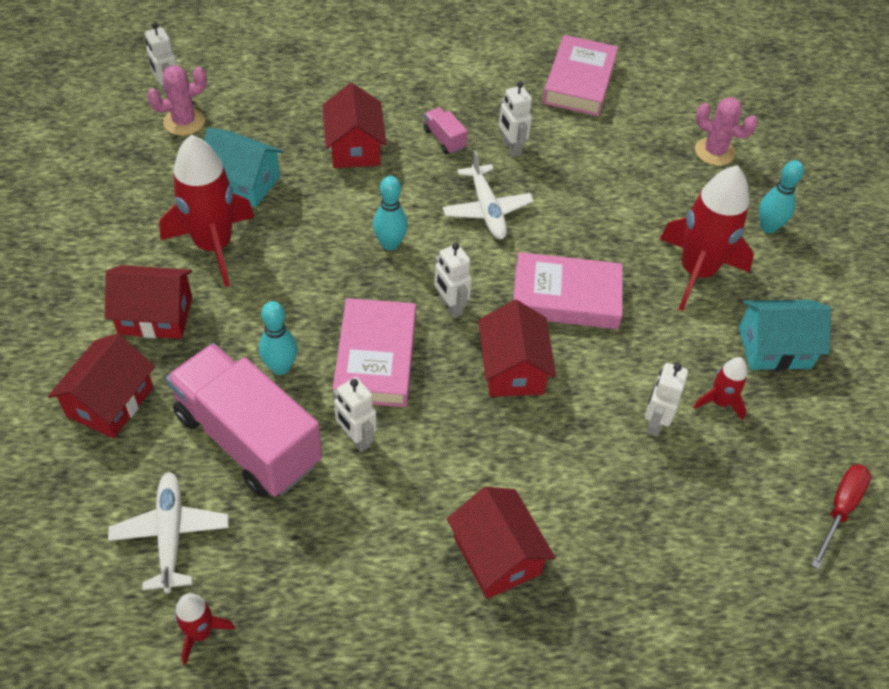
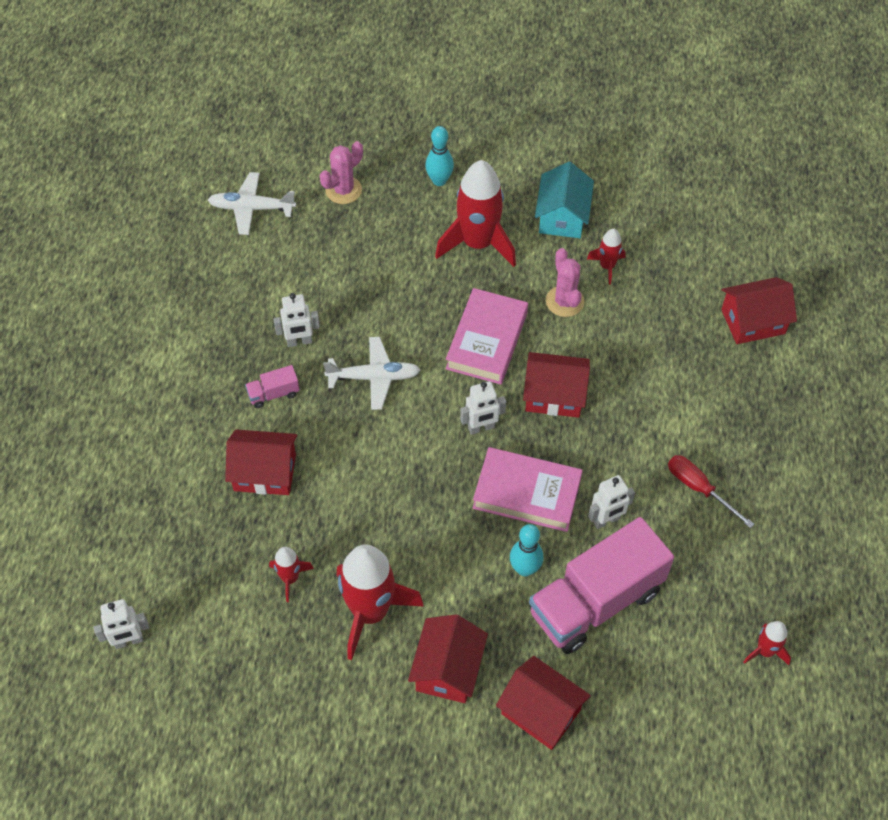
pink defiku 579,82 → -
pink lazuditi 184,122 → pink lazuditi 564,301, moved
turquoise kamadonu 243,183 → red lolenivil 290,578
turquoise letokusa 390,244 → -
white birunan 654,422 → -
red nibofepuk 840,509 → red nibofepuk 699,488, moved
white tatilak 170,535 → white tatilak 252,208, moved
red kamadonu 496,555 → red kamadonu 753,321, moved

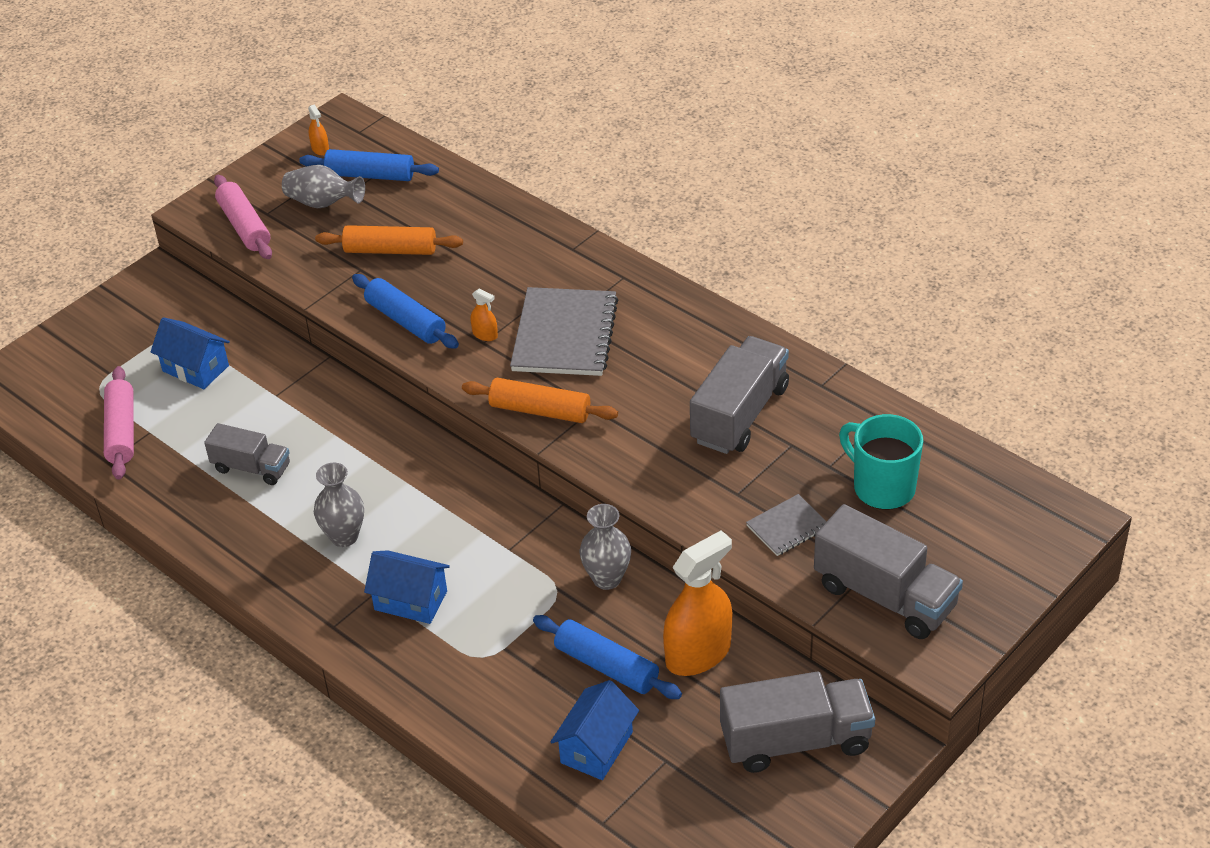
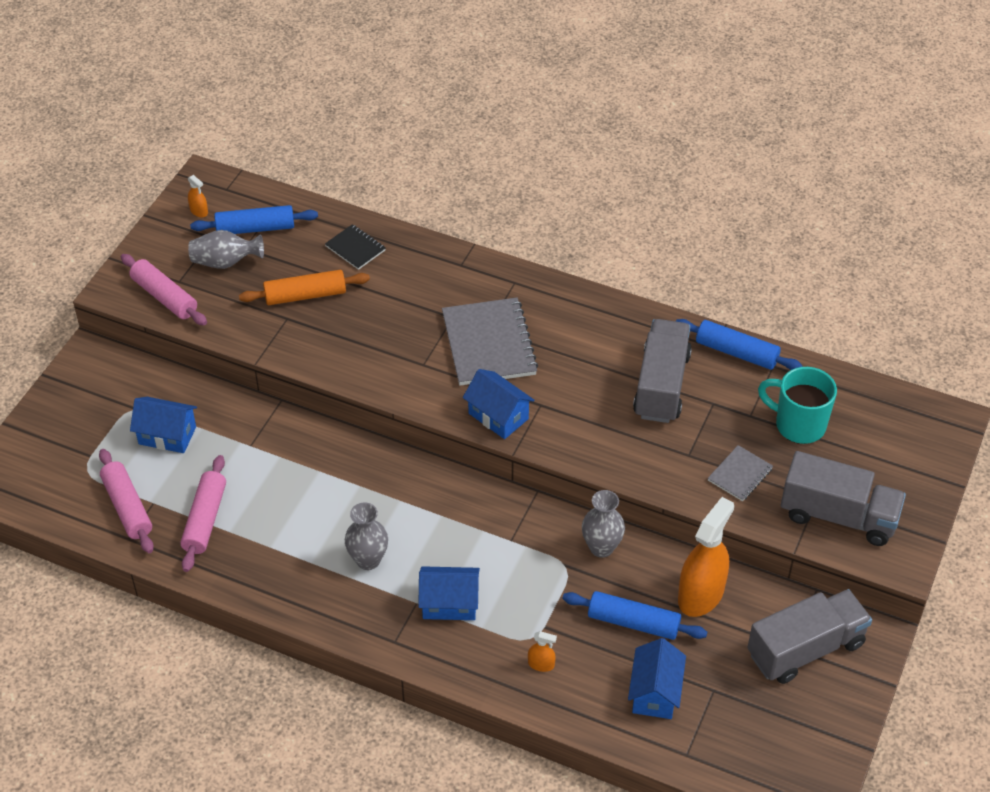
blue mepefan 406,320 → blue mepefan 736,352, moved
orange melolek 485,334 → orange melolek 541,664, moved
orange mepefan 540,411 → blue kamadonu 498,416
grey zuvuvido 252,468 → -
- → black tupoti 355,248
- → pink mepefan 205,519

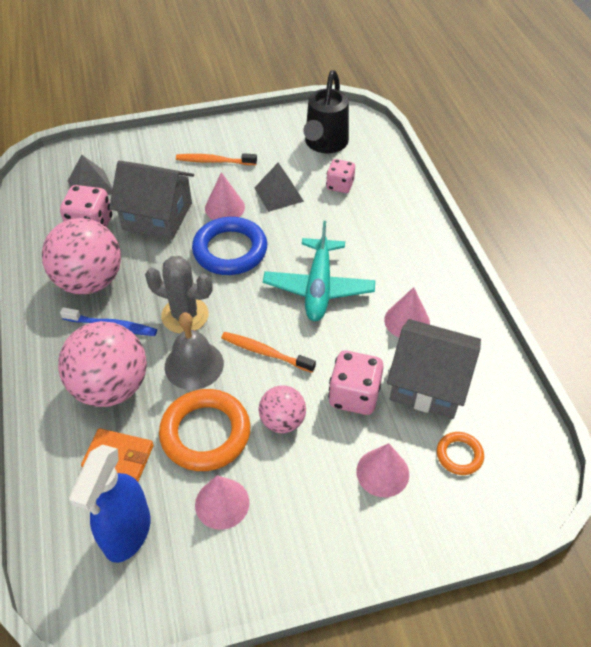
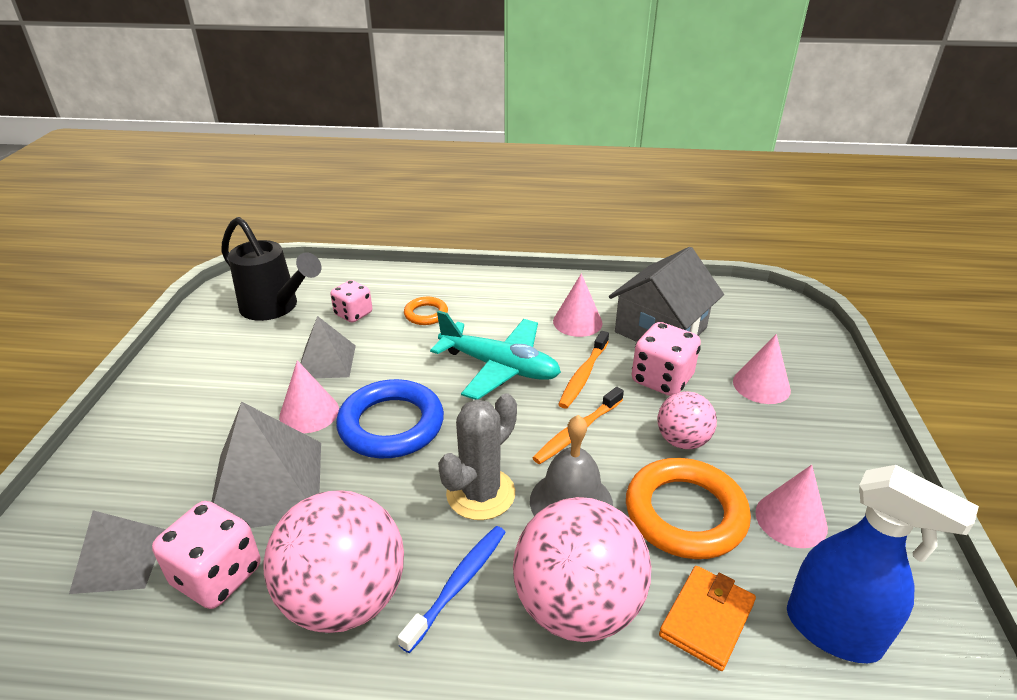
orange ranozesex 214,161 → orange ranozesex 583,375, moved
grey kamadonu 157,216 → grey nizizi 266,485
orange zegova 459,455 → orange zegova 426,314, moved

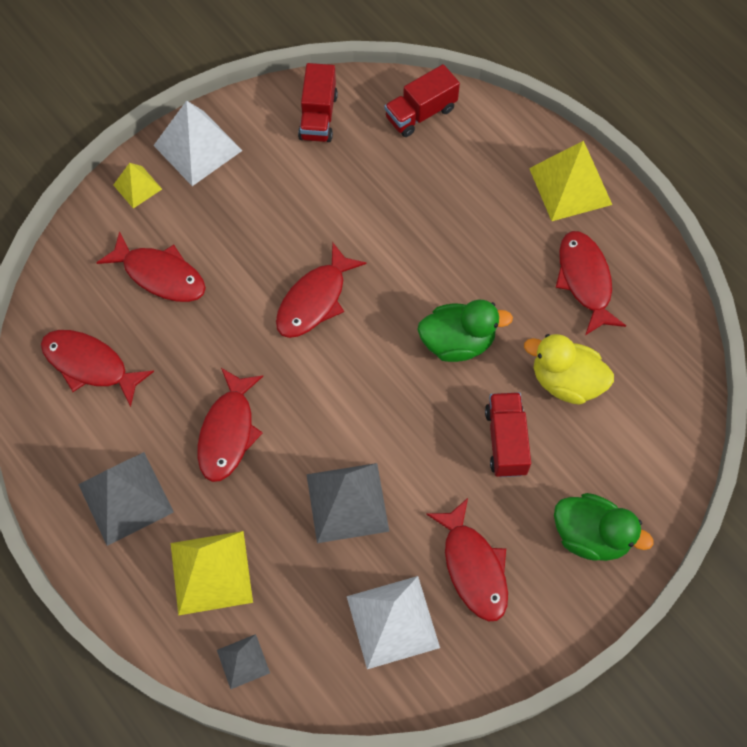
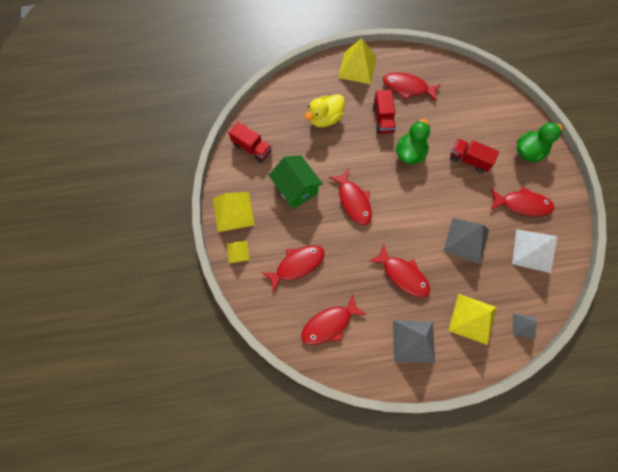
red zuvuvido 420,113 → red zuvuvido 383,119, moved
white nizizi 198,148 → yellow nizizi 233,211
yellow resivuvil 566,381 → yellow resivuvil 325,118, moved
- → green kamadonu 296,188

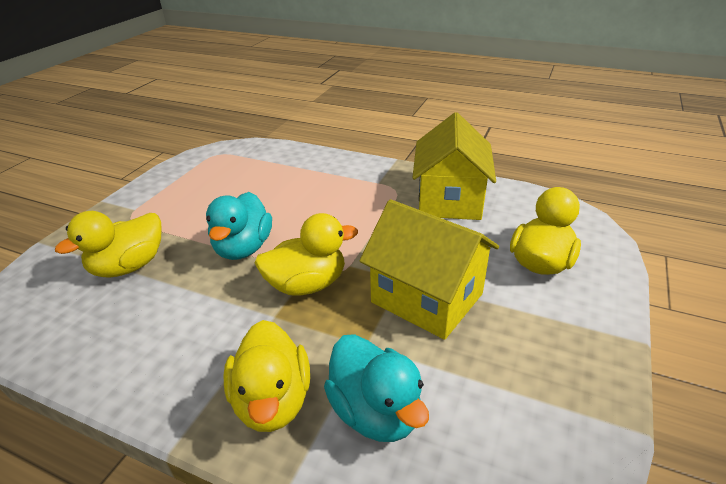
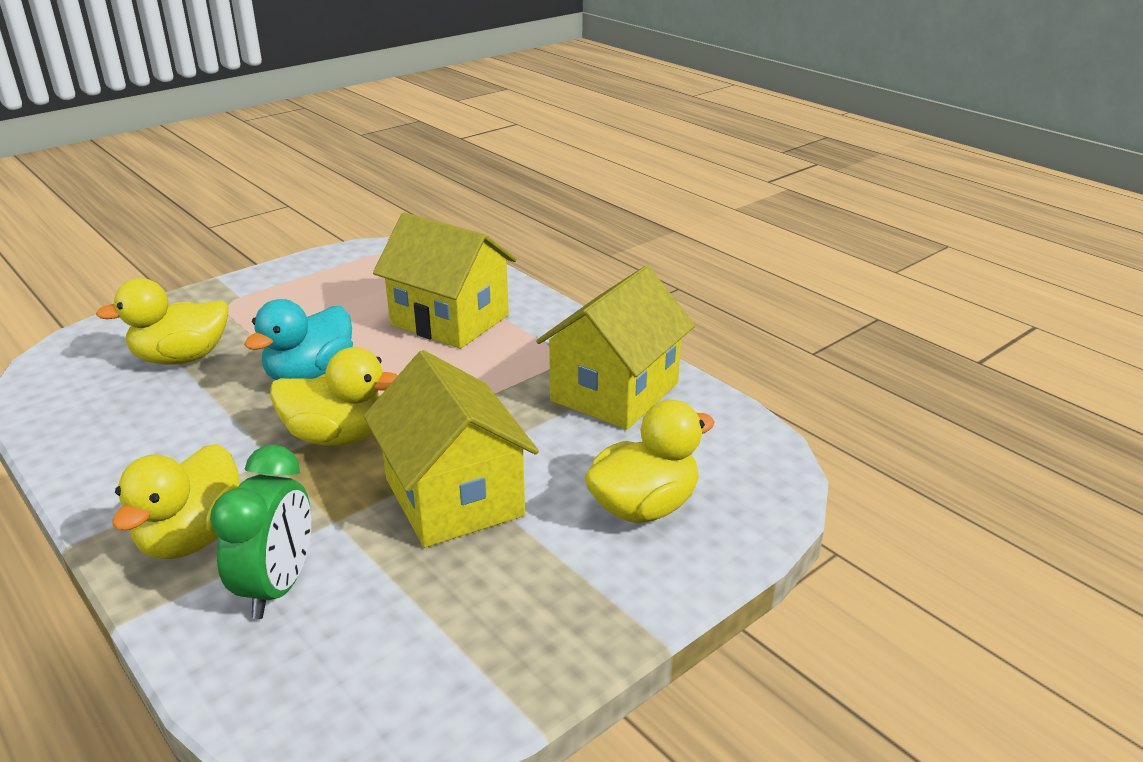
turquoise resivuvil 375,411 → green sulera 277,587
- → yellow kamadonu 450,320

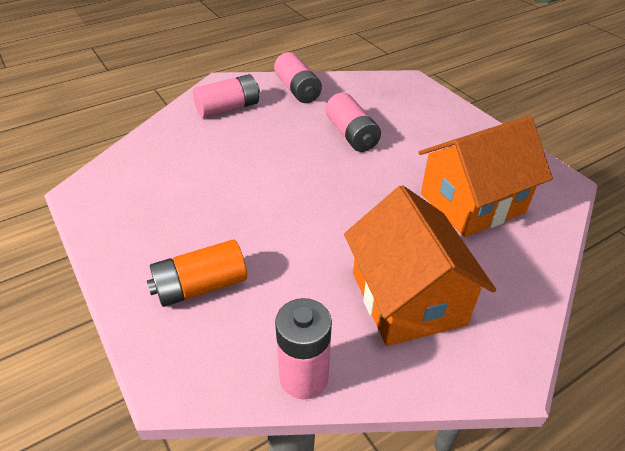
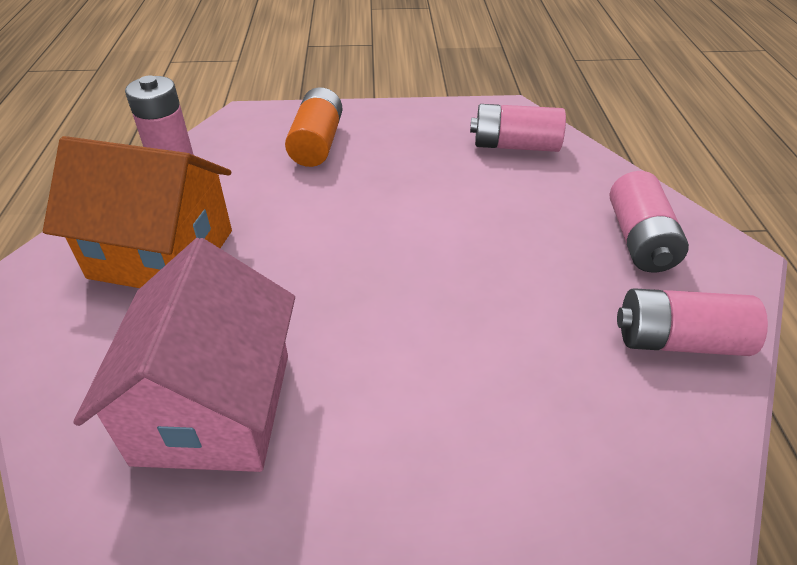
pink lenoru 351,135 → pink lenoru 515,146, moved
orange kamadonu 472,203 → pink kamadonu 214,407

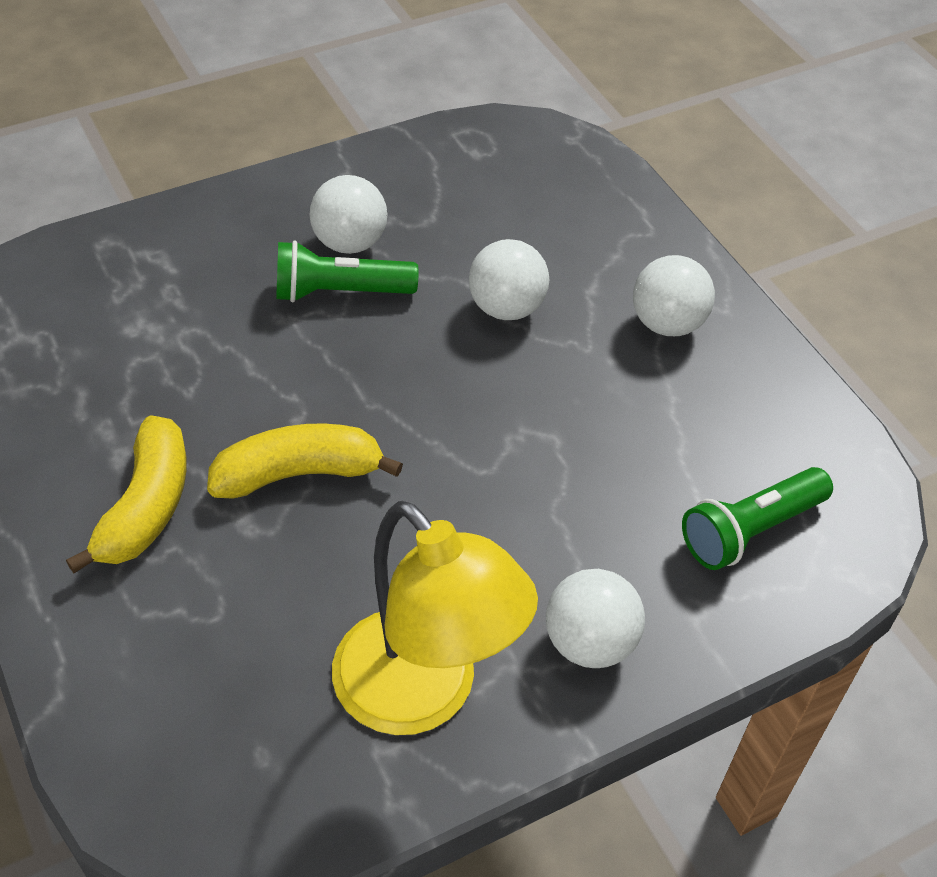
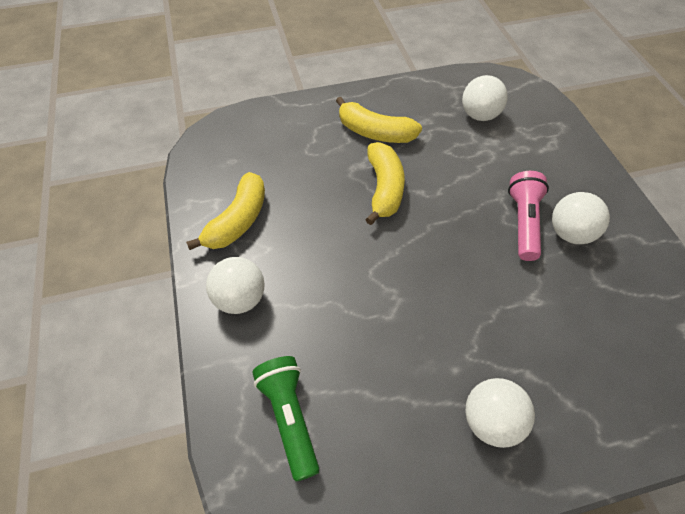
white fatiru 506,308 → white fatiru 479,115, moved
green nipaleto 339,292 → pink nipaleto 523,222
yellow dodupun 423,694 → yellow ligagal 238,220

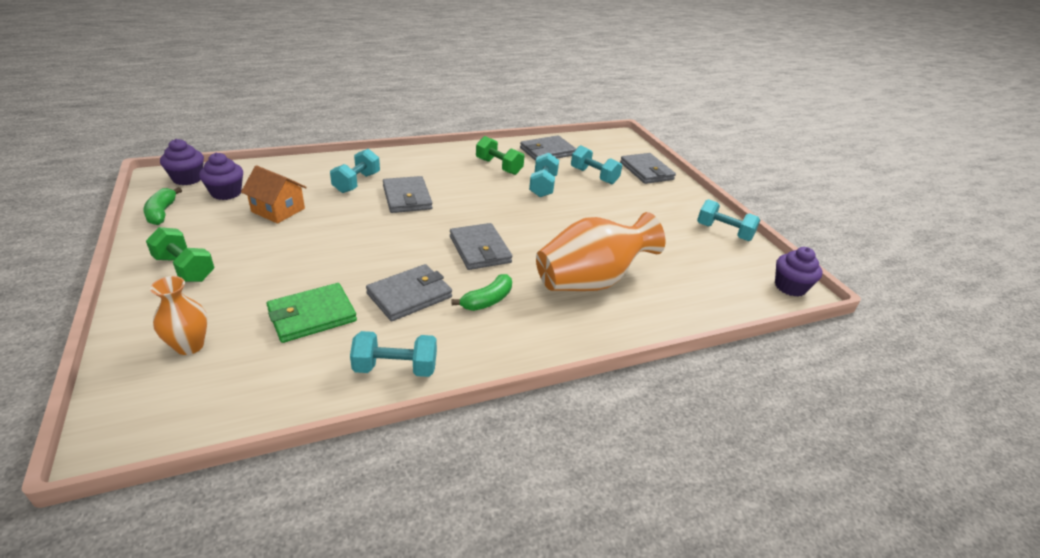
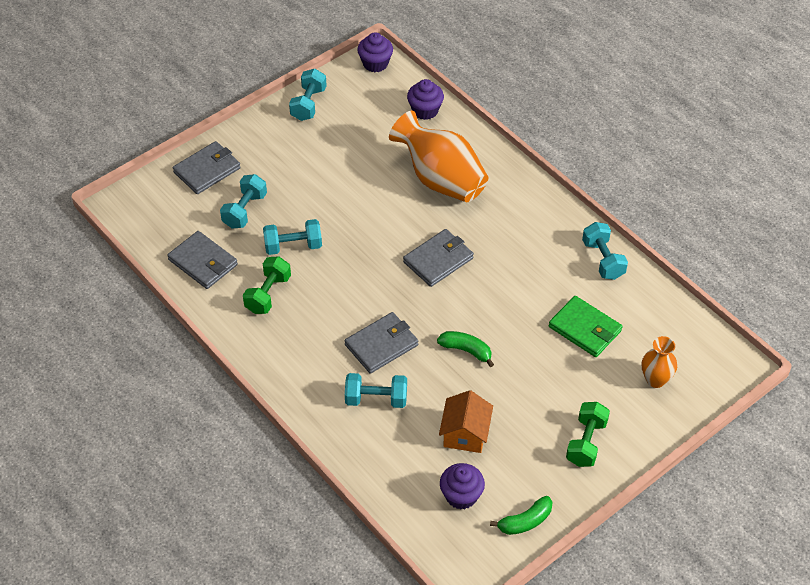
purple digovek 187,178 → purple digovek 425,110, moved
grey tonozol 410,295 → -
green ligagal 487,300 → green ligagal 466,350, moved

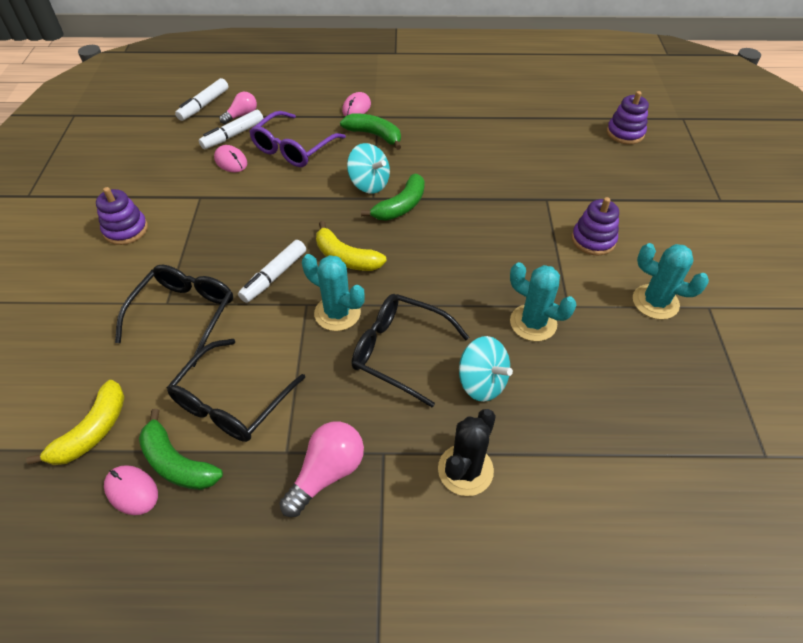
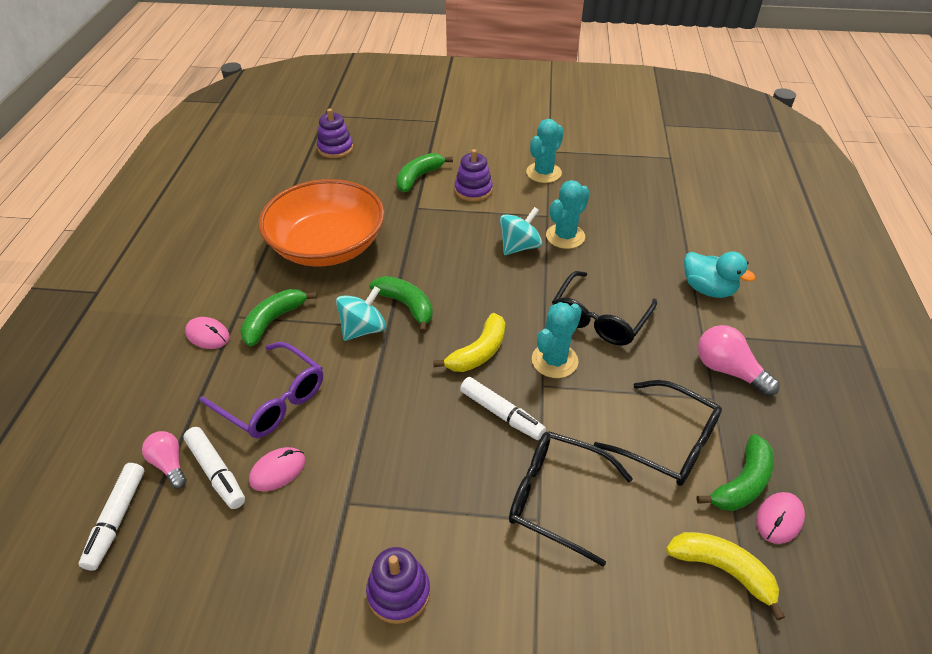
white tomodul 204,105 → white tomodul 117,519, 60 degrees clockwise
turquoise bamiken 482,382 → turquoise bamiken 519,246, moved
black lazuditi 465,470 → turquoise resivuvil 708,289
- → green ligagal 418,177
- → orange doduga 327,245

